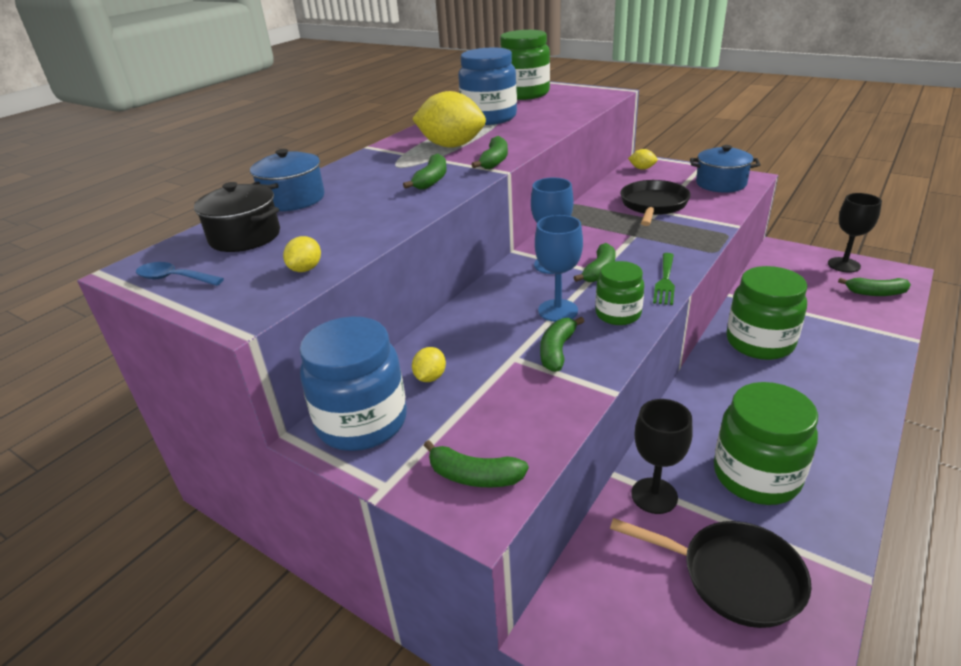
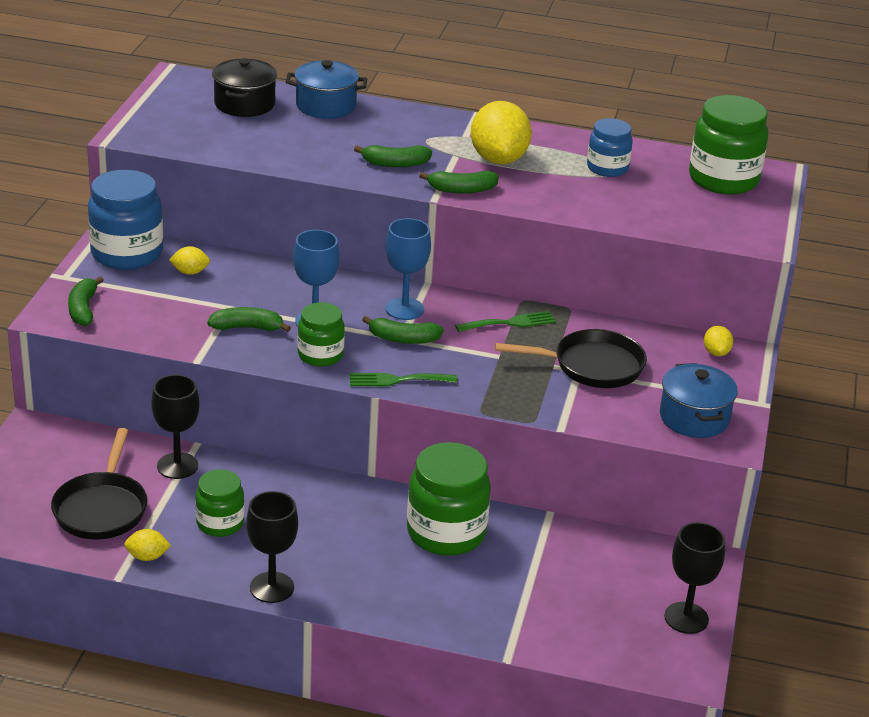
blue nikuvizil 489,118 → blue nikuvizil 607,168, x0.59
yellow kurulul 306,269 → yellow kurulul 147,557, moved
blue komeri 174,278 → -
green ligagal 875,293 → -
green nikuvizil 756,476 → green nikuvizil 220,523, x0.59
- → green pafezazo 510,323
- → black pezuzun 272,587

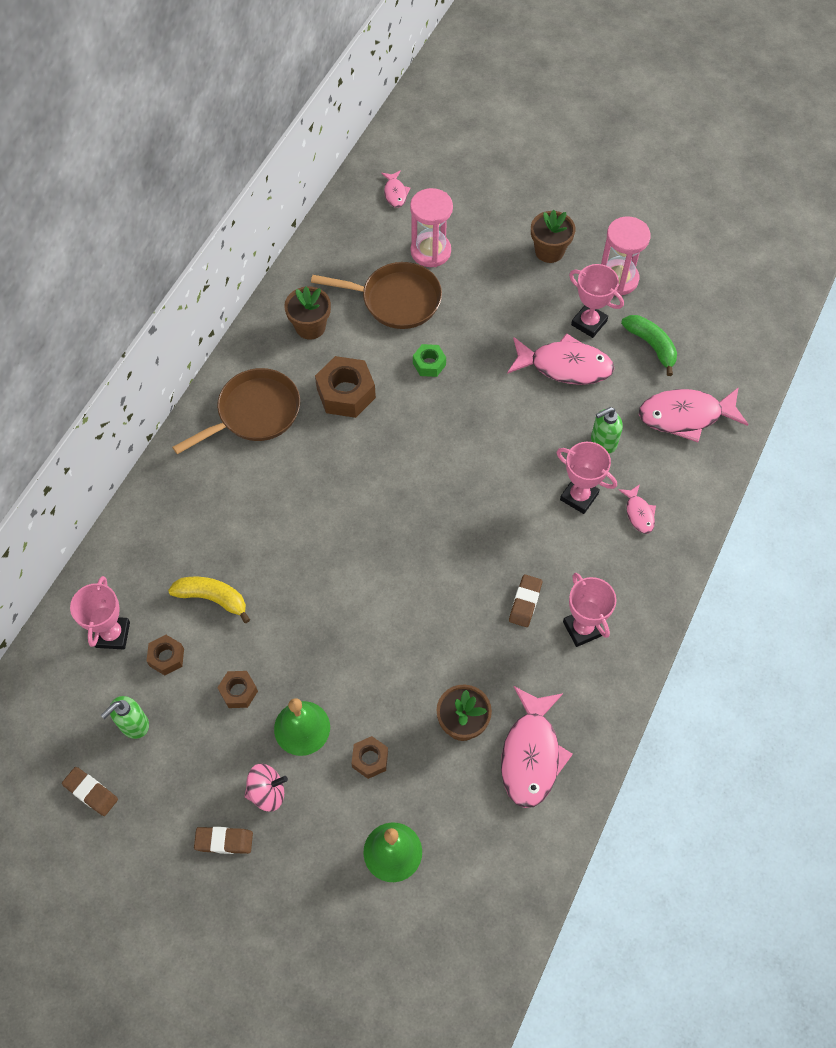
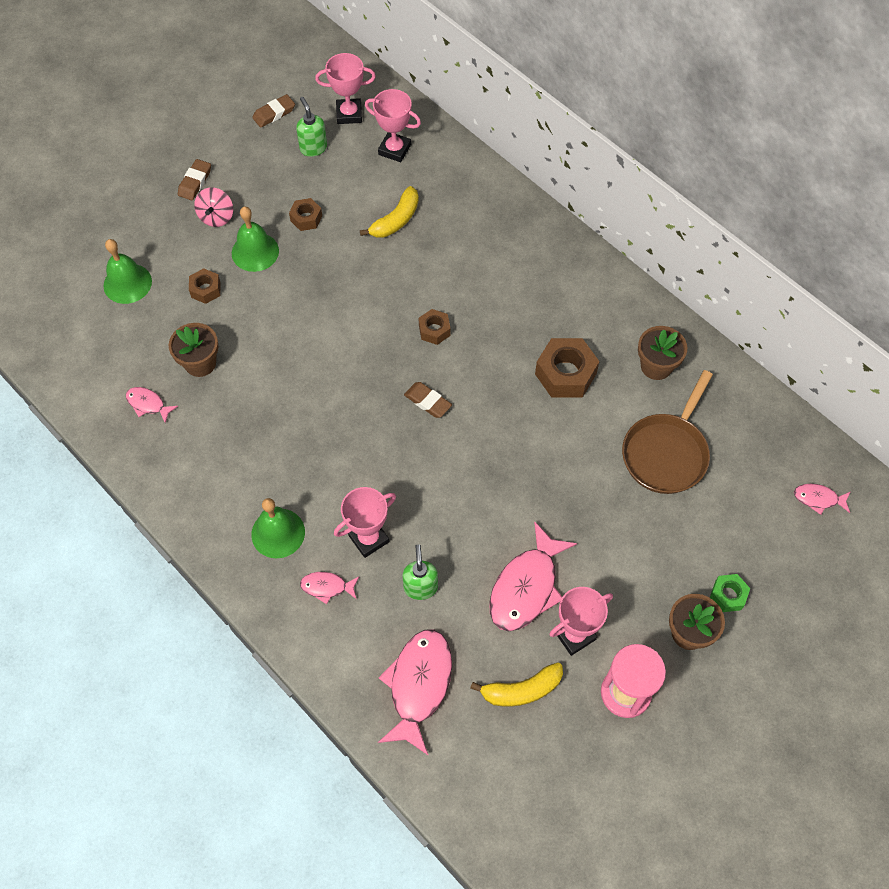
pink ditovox 430,251 → -
green ligagal 651,345 → yellow ligagal 521,690
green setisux 429,364 → green setisux 728,595, moved
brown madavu 254,413 → -
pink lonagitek 582,628 → pink lonagitek 349,114, moved
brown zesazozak 525,602 → brown zesazozak 427,402, moved
brown setisux 166,657 → brown setisux 434,330, moved
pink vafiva 531,754 → pink vafiva 148,404, x0.49
- → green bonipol 278,533

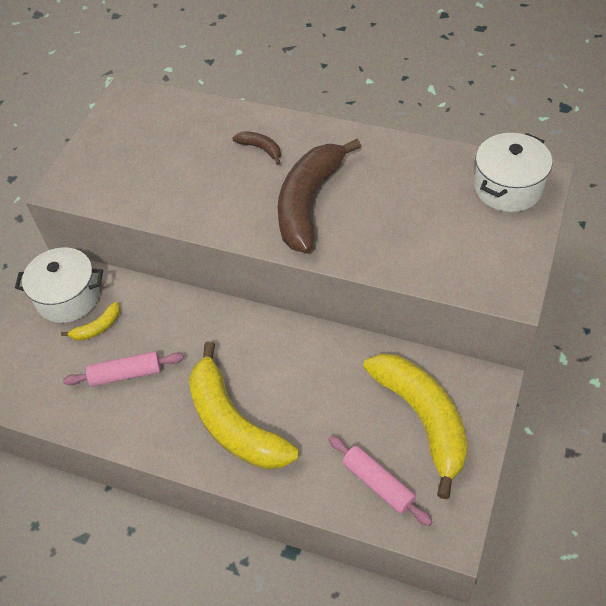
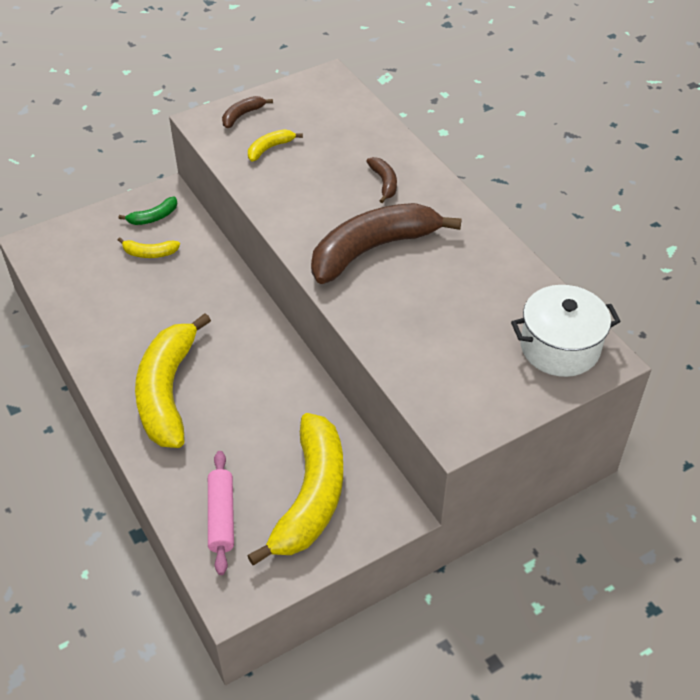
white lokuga 68,297 → green ligagal 153,217
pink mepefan 126,374 → -
- → brown ligagal 242,115
- → yellow ligagal 270,148

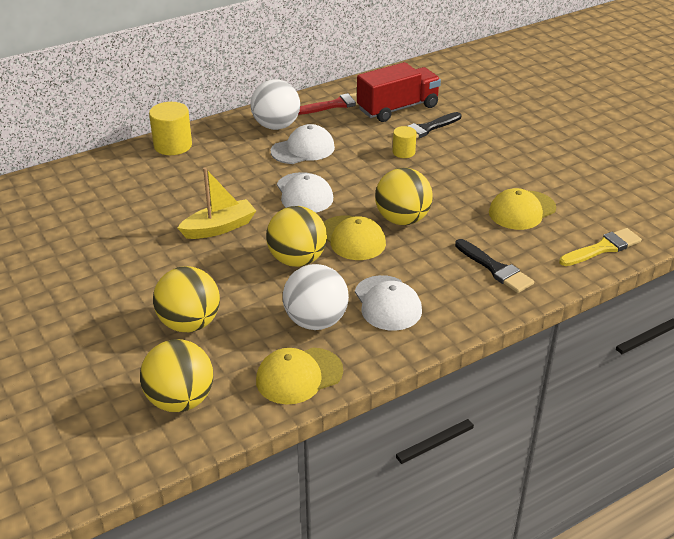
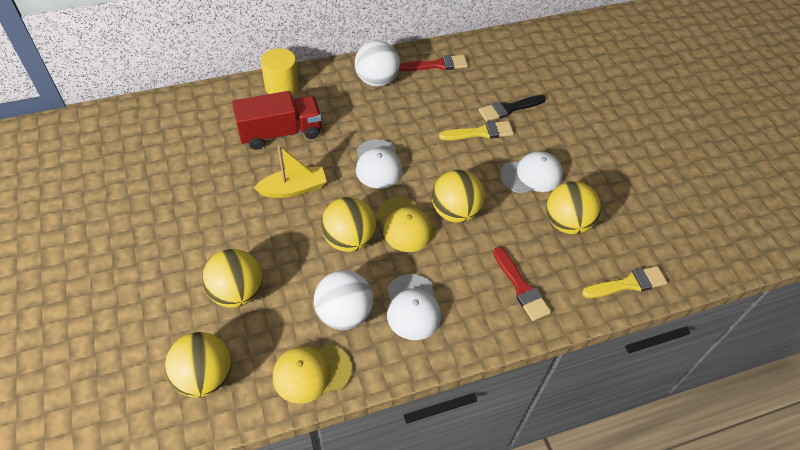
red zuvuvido 397,108 → red zuvuvido 280,133, moved
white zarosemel 303,149 → white zarosemel 531,175, moved
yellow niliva 403,152 → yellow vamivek 480,132
yellow zarosemel 522,210 → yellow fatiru 567,223
black vamivek 495,269 → red vamivek 521,287

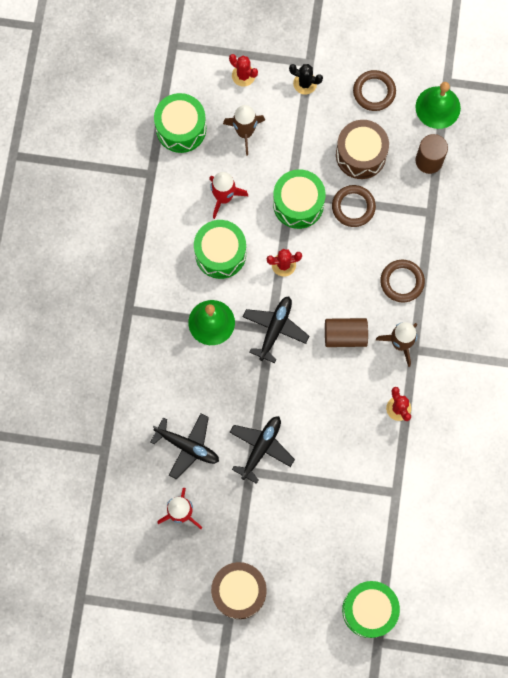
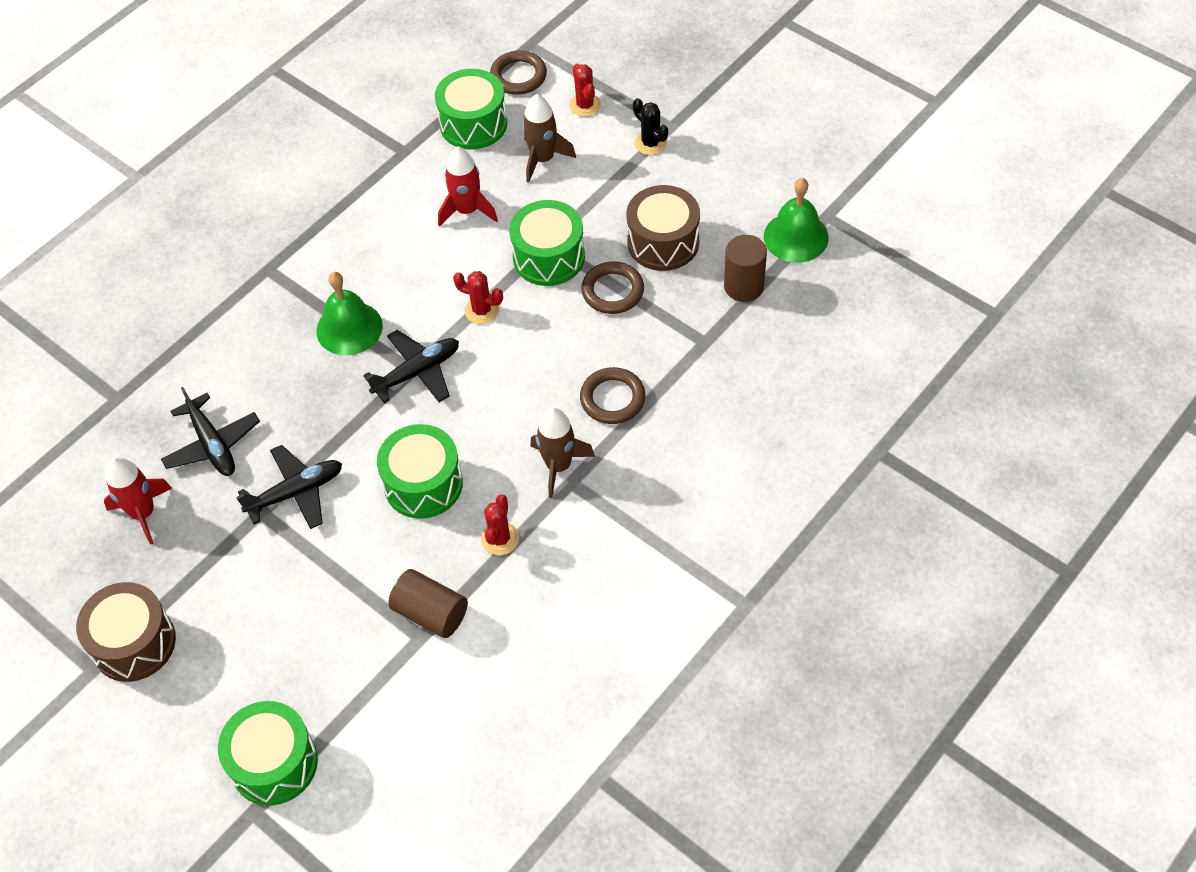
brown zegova 374,92 → brown zegova 518,76, moved
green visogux 220,254 → green visogux 423,484, moved
brown niliva 345,335 → brown niliva 431,613, moved

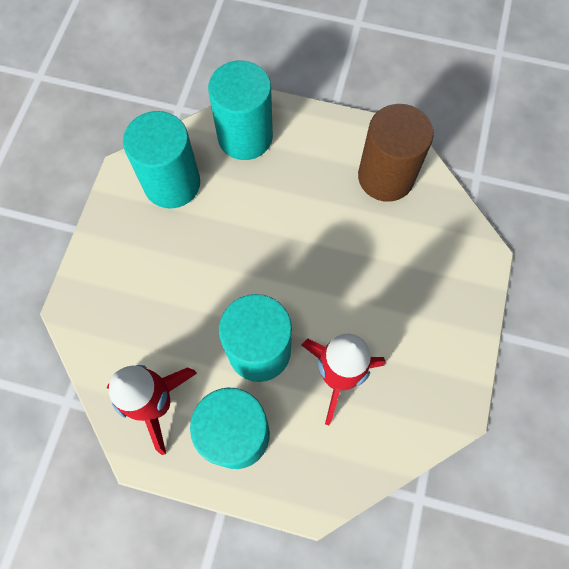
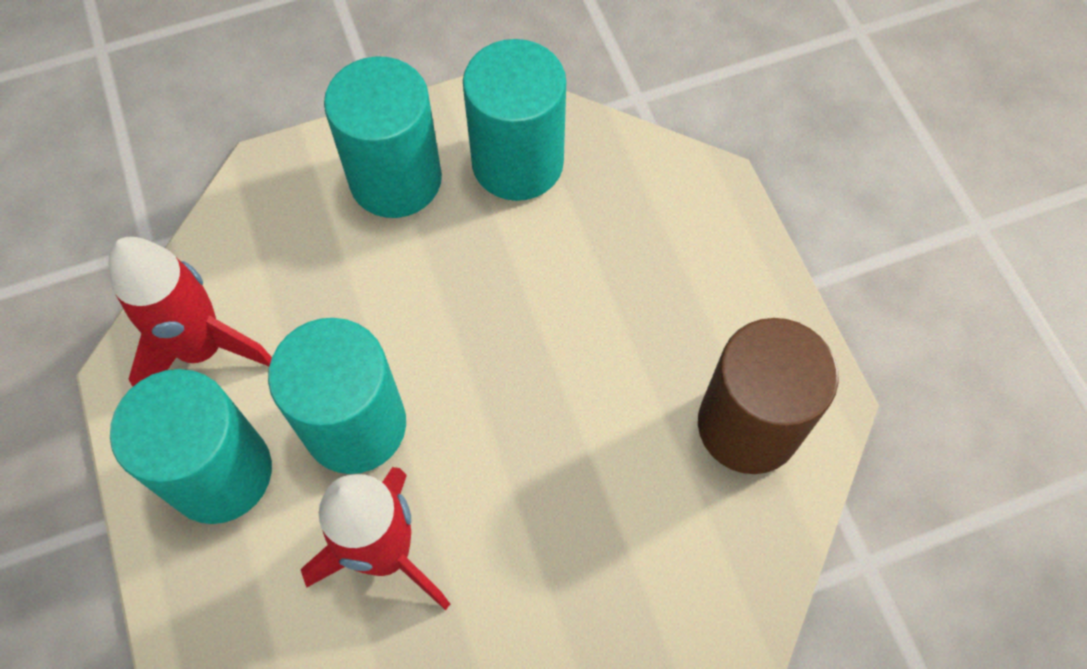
turquoise niliva 245,136 → turquoise niliva 395,179, moved

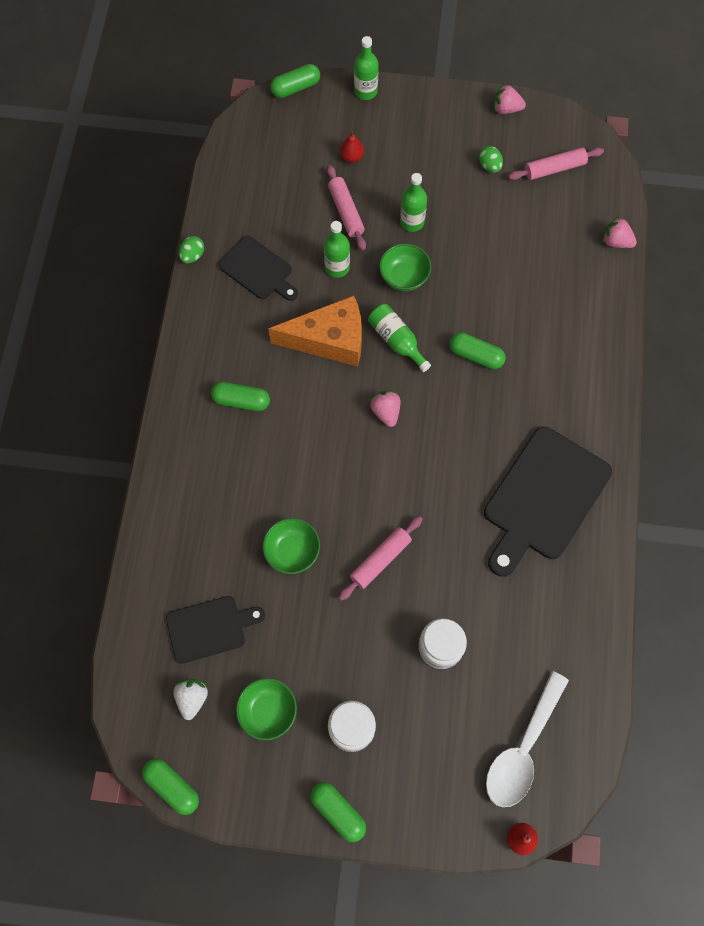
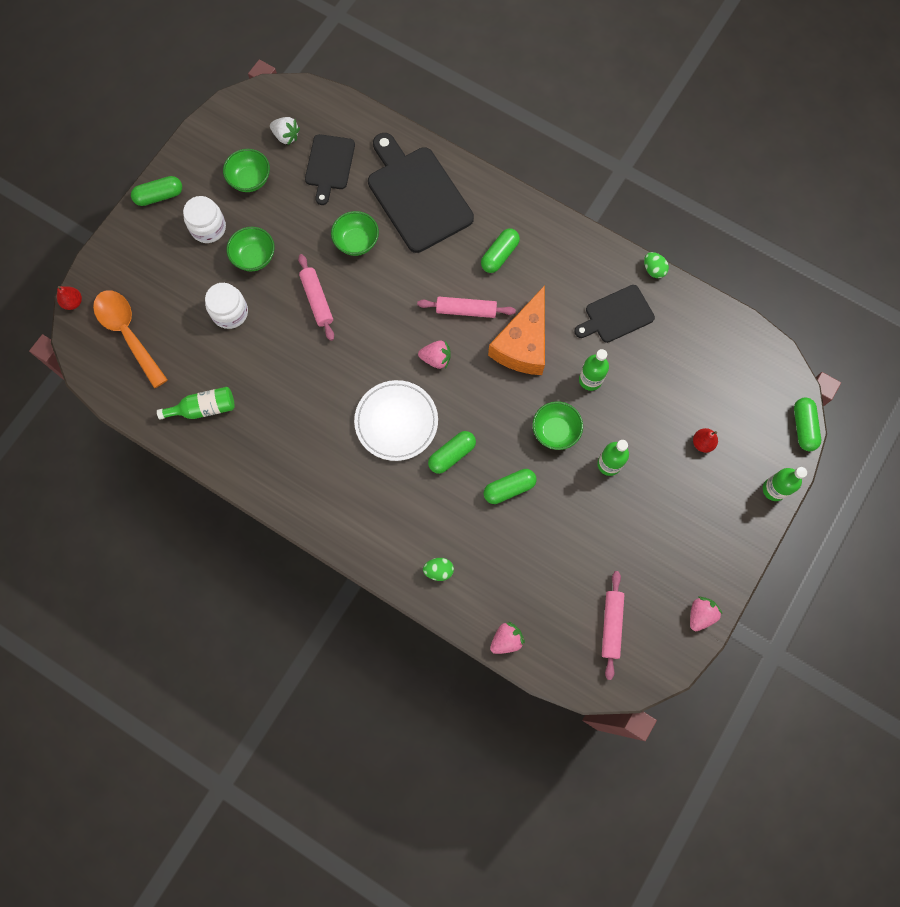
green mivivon 489,166 → green mivivon 438,570, moved
pink mepefan 346,212 → pink mepefan 466,310, moved
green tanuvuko 396,341 → green tanuvuko 204,408, moved
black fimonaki 543,498 → black fimonaki 417,195, moved
white komeri 522,749 → orange komeri 128,333
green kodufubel 172,787 → green kodufubel 509,488, moved
- → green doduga 254,257
- → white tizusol 396,422

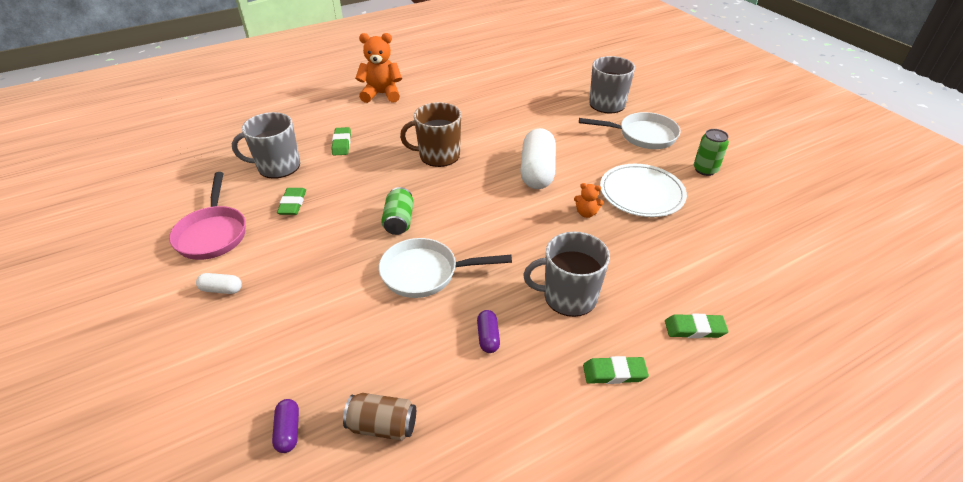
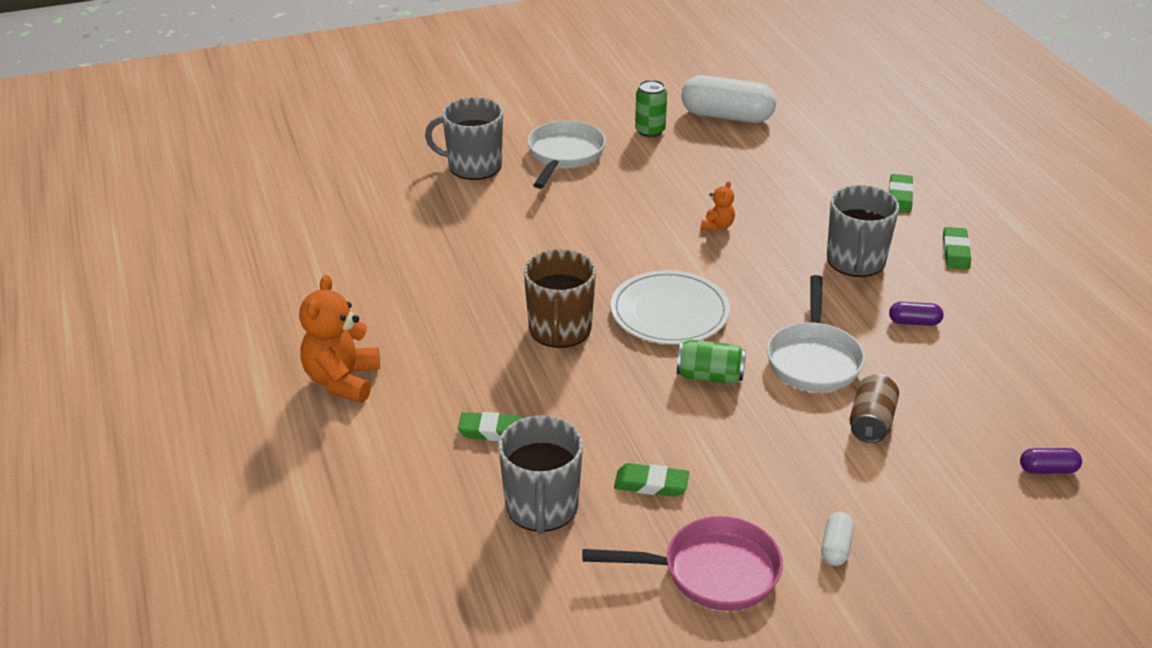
white kodufubel 537,171 → white kodufubel 727,116, moved
white tizusol 641,193 → white tizusol 669,312, moved
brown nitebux 382,426 → brown nitebux 871,422, moved

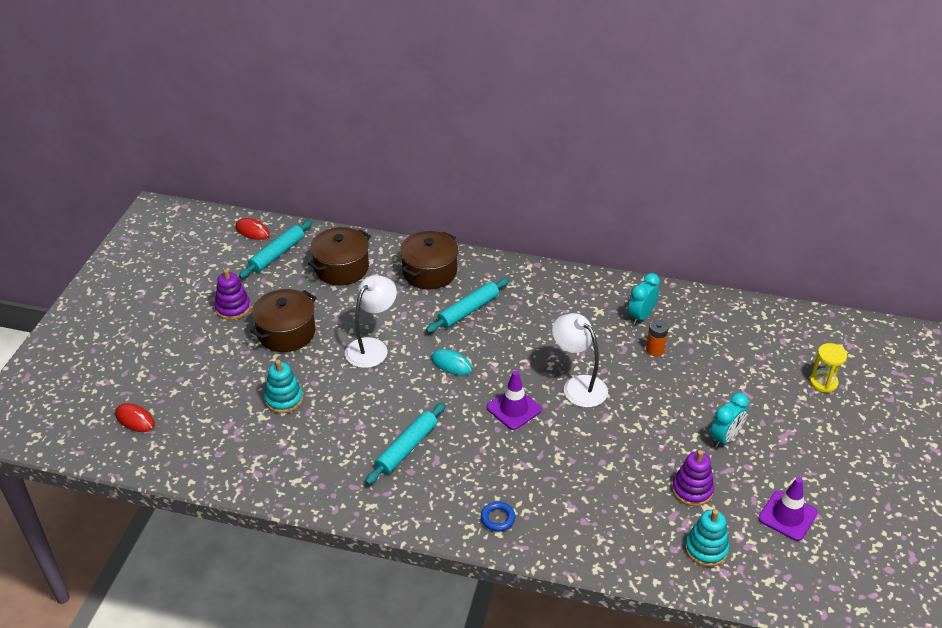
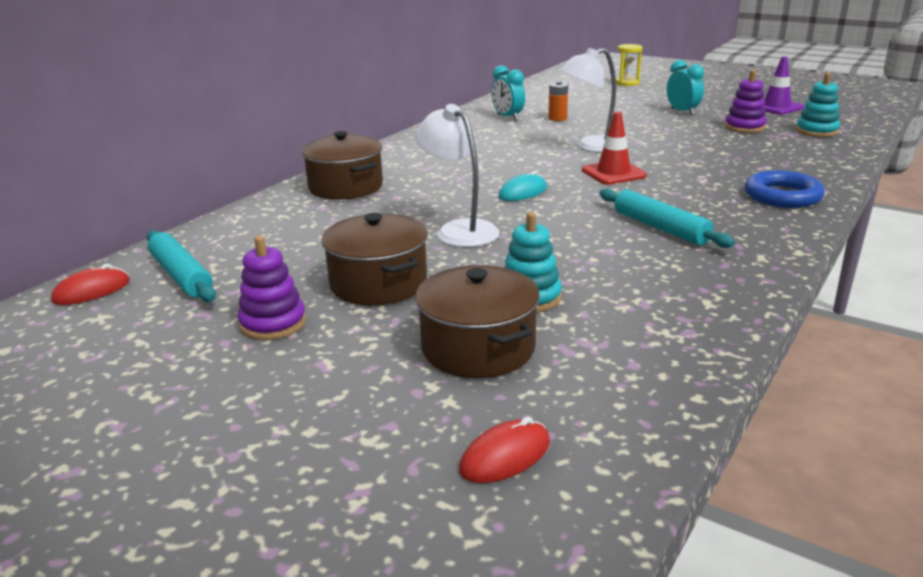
brown lokuga 341,268 → brown lokuga 478,348, moved
turquoise mepefan 468,310 → -
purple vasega 514,409 → red vasega 613,173
blue zegova 498,518 → blue zegova 782,196, x1.82

